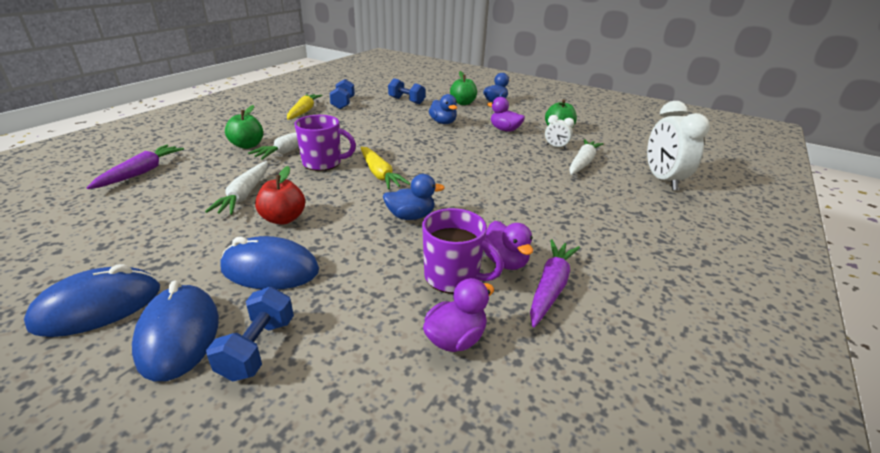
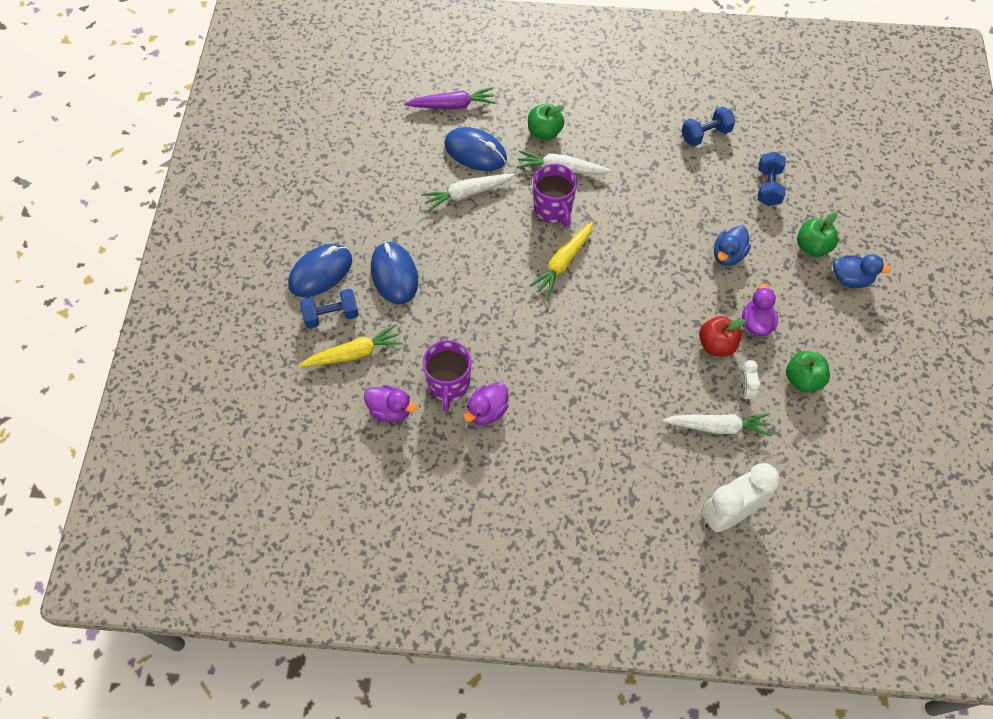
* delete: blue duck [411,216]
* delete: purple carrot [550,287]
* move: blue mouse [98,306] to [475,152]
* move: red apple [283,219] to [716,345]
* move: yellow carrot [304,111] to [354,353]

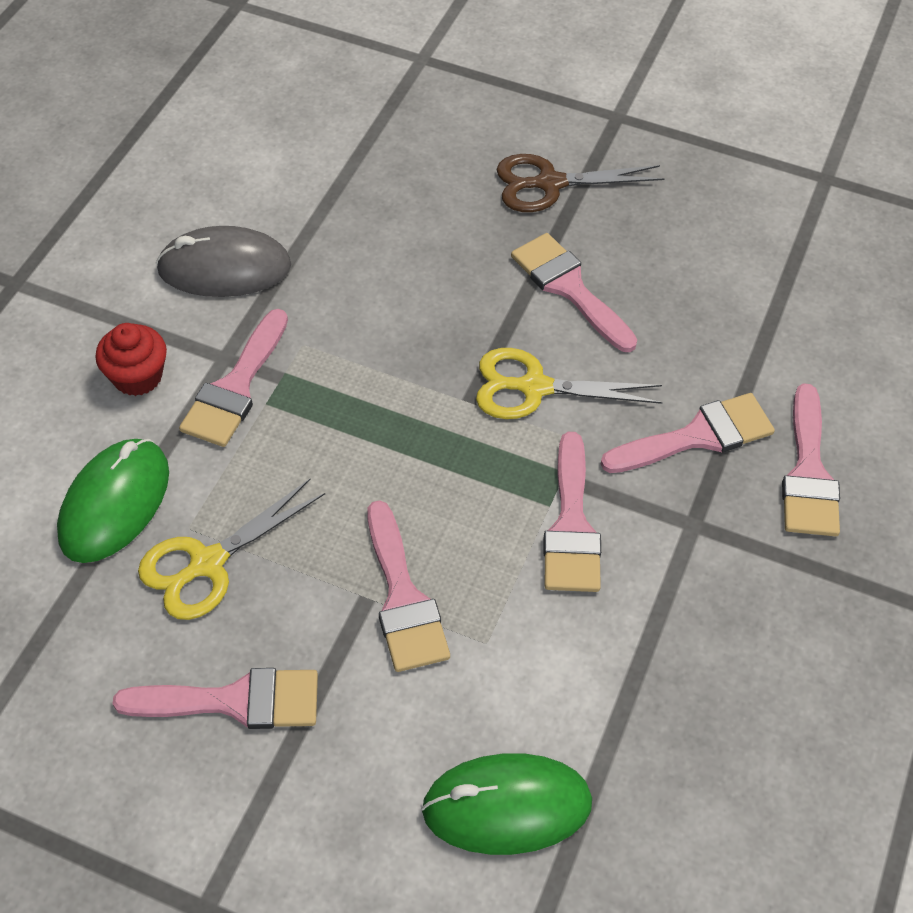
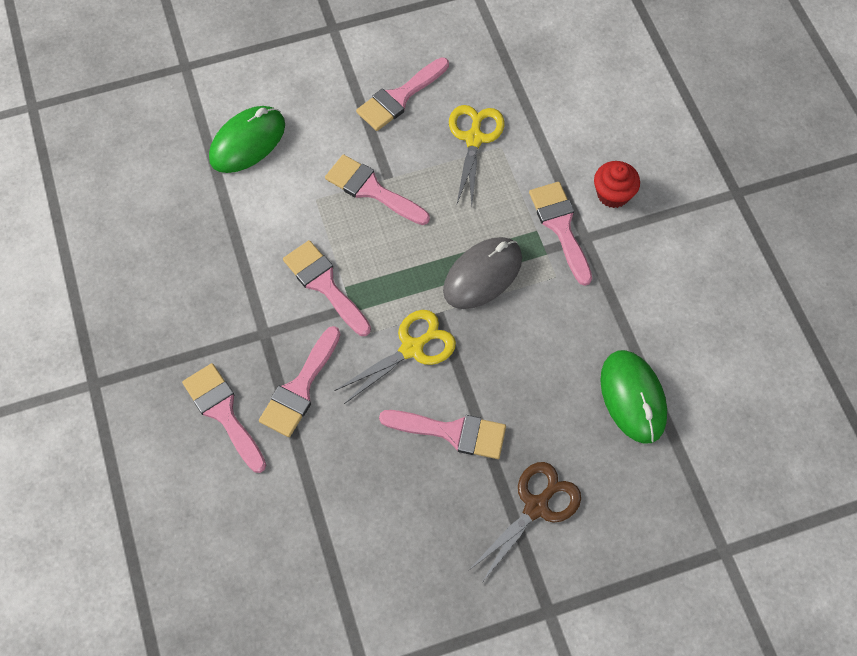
* move: green mouse [115,503] to [633,397]
* move: grey mouse [224,268] to [482,275]

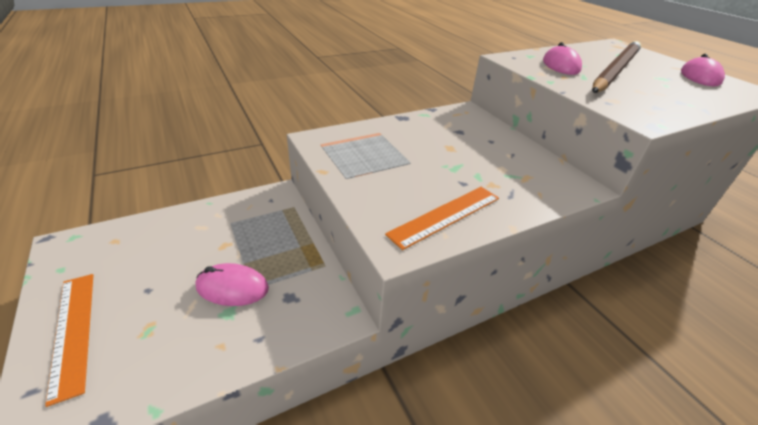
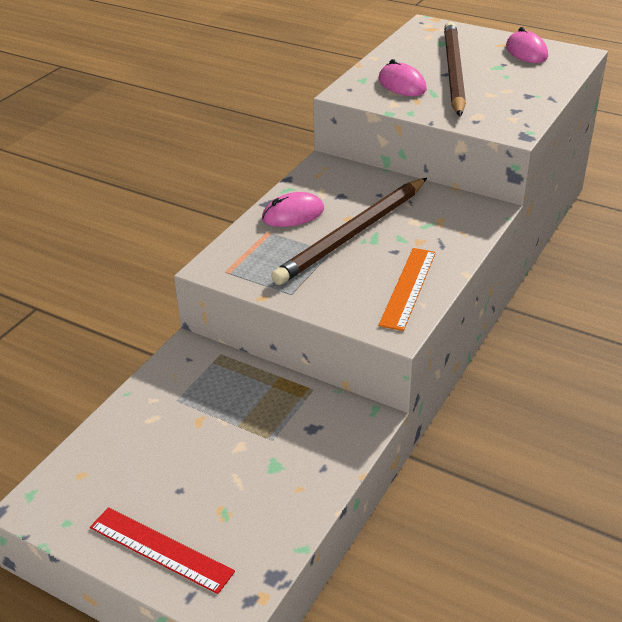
* insert: brown pencil [353,234]
* move: pink mouse [232,287] to [293,214]
* recolor: orange ruler [73,331] to red ruler [160,549]

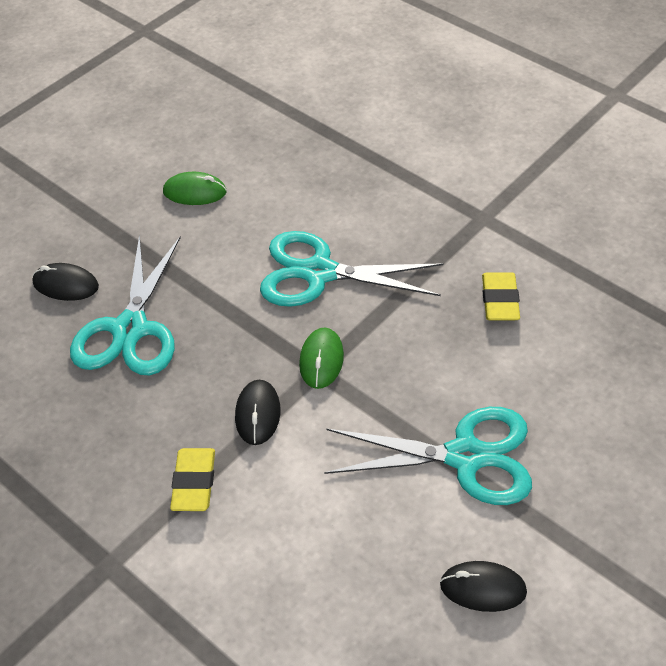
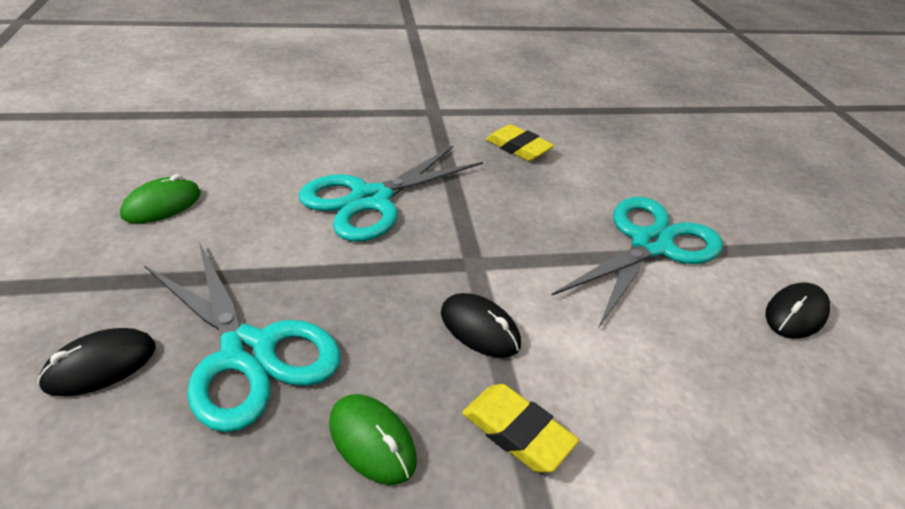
* move: green mouse [321,360] to [372,441]

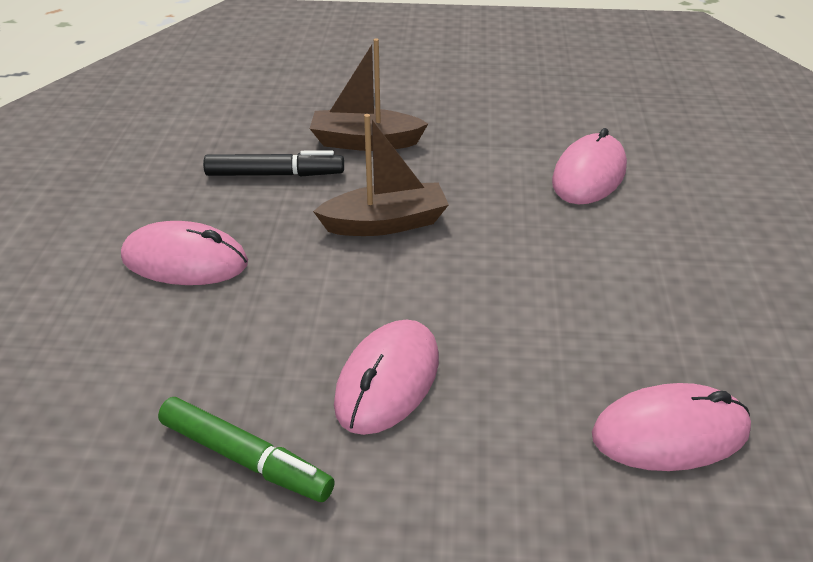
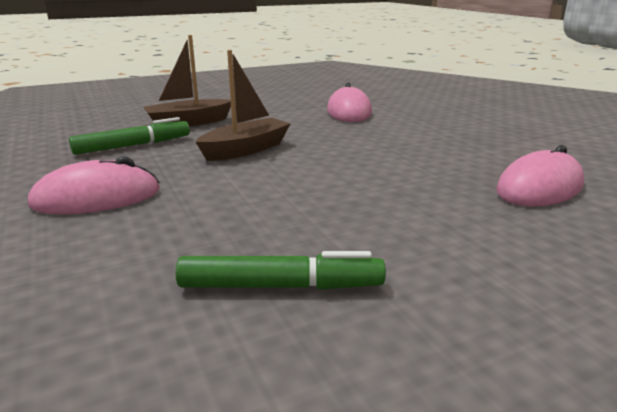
* delete: pink mouse [388,380]
* recolor: black marker [275,174] to green marker [133,145]

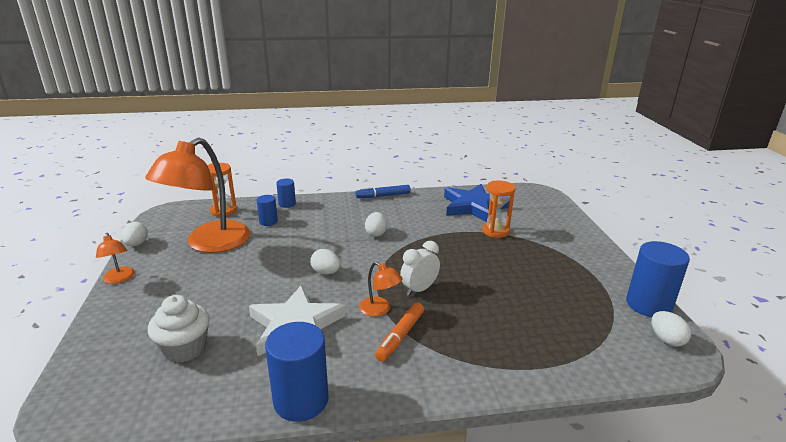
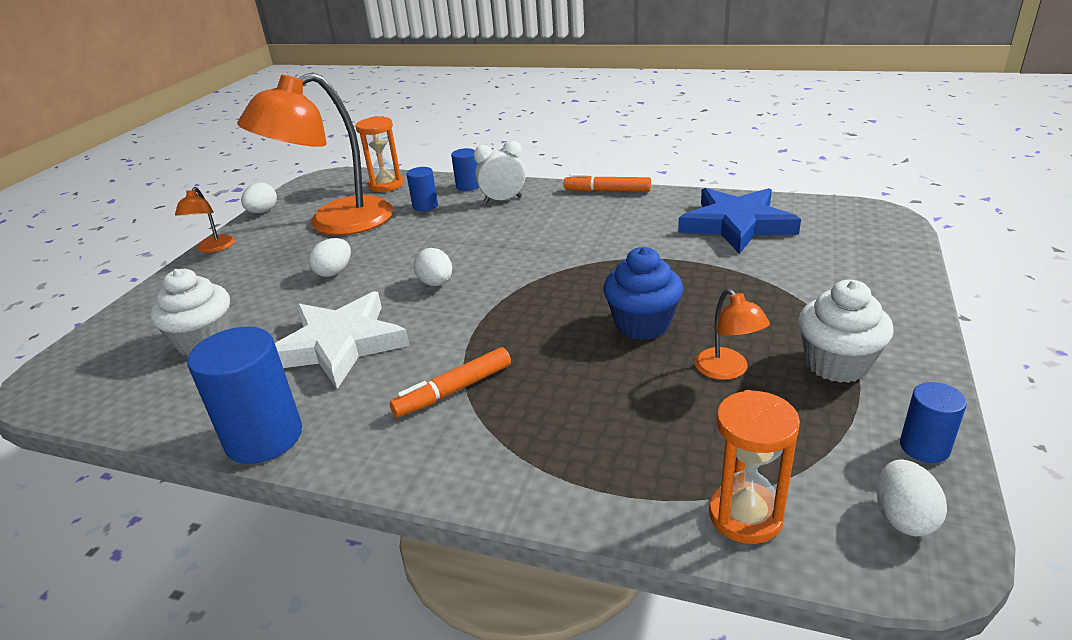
* insert: blue cupcake [642,324]
* insert: white cupcake [837,364]
* move: orange lamp [380,310] to [727,371]
* move: white egg [376,233] to [334,272]
* move: white clock [419,289] to [503,200]
* move: orange hourglass [495,231] to [745,515]
* recolor: blue marker [383,196] to orange marker [607,191]
* resize: blue cylinder [648,305] = [924,447] x0.53

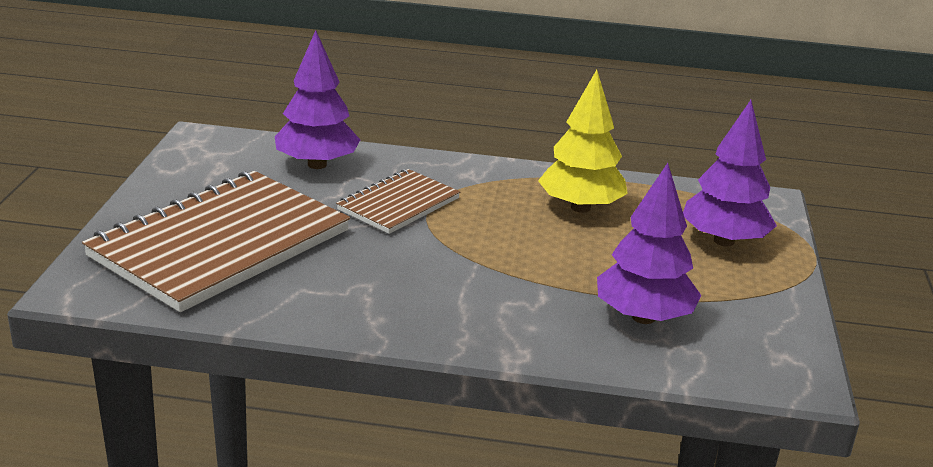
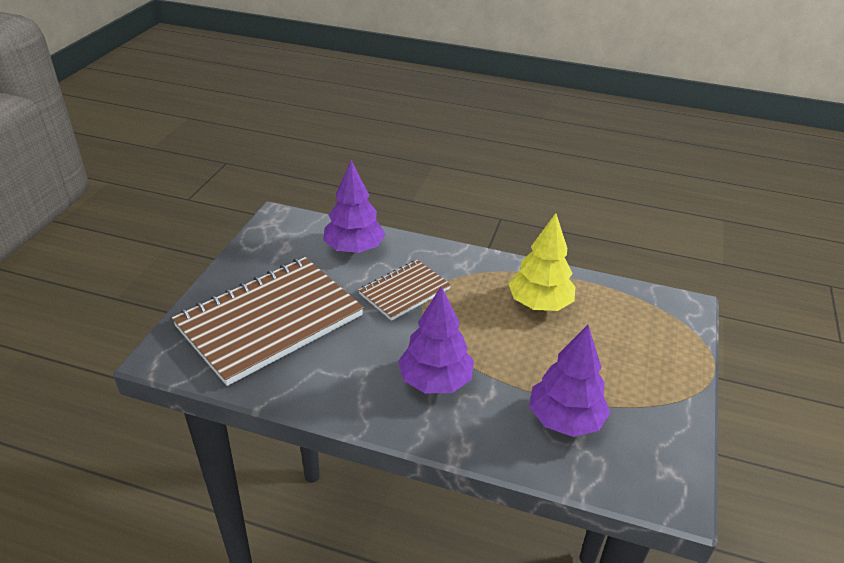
* move: purple tree [724,241] to [435,381]

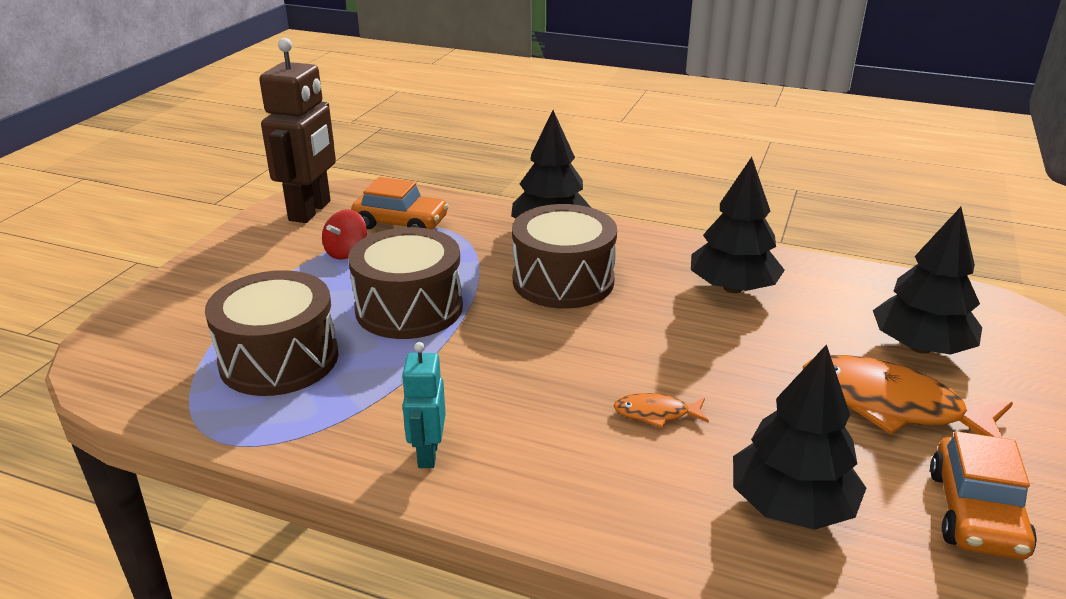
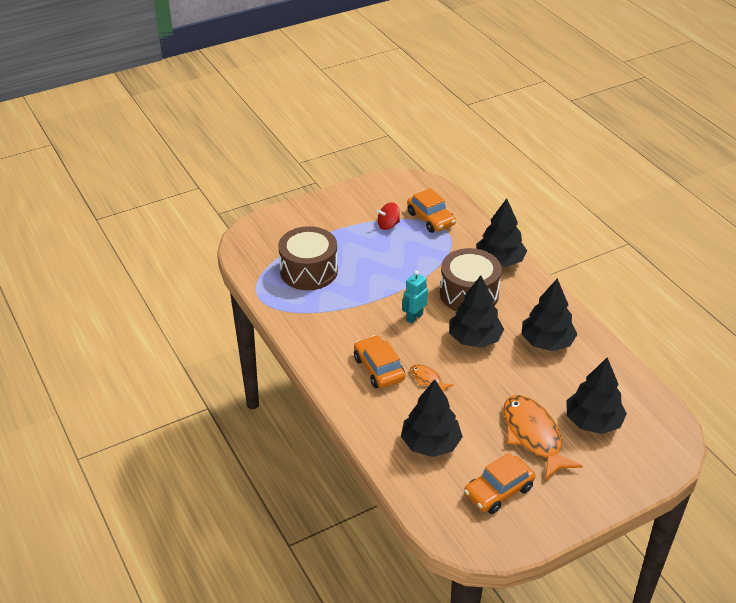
* delete: brown robot [310,211]
* delete: brown drum [409,308]
* insert: orange car [379,368]
* insert: black tree [474,339]
* move: turquoise robot [427,454] to [414,317]

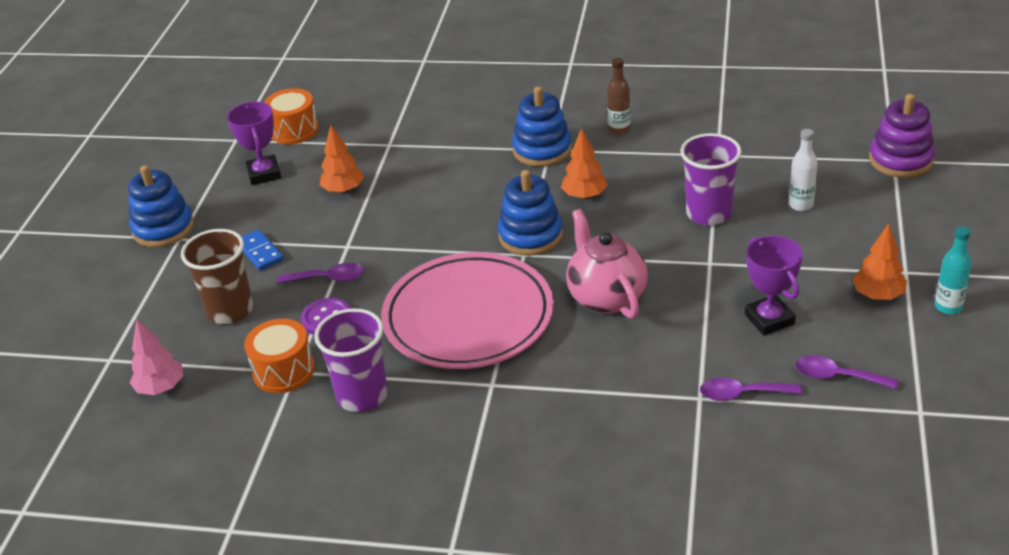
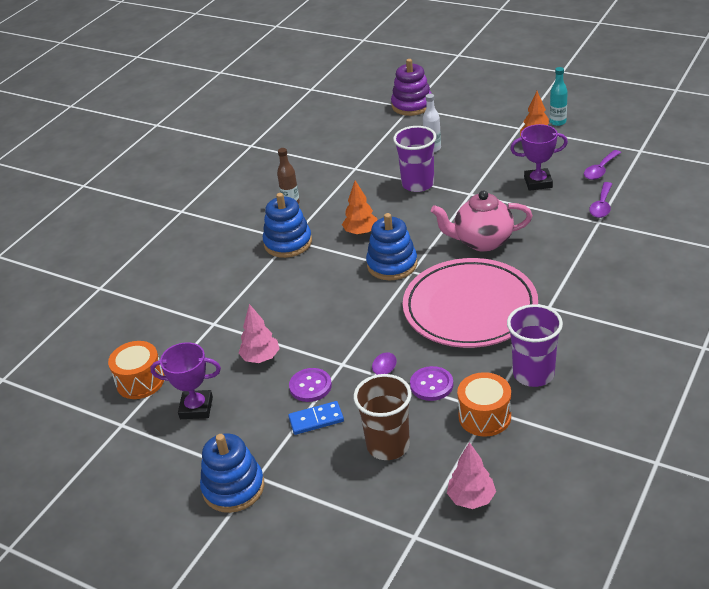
* insert: purple button [310,386]
* recolor: orange tree [343,190] to pink tree [261,358]

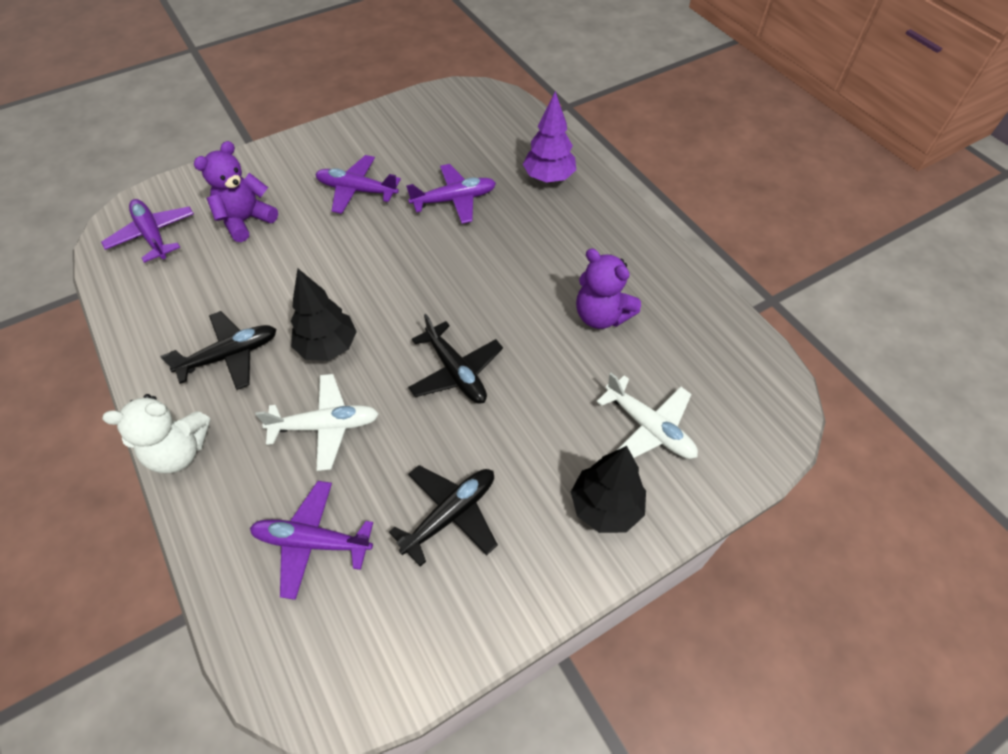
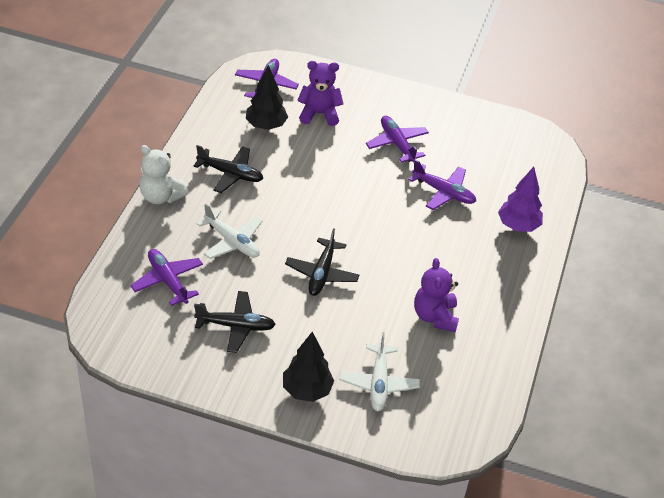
* move: black tree [328,347] to [266,126]

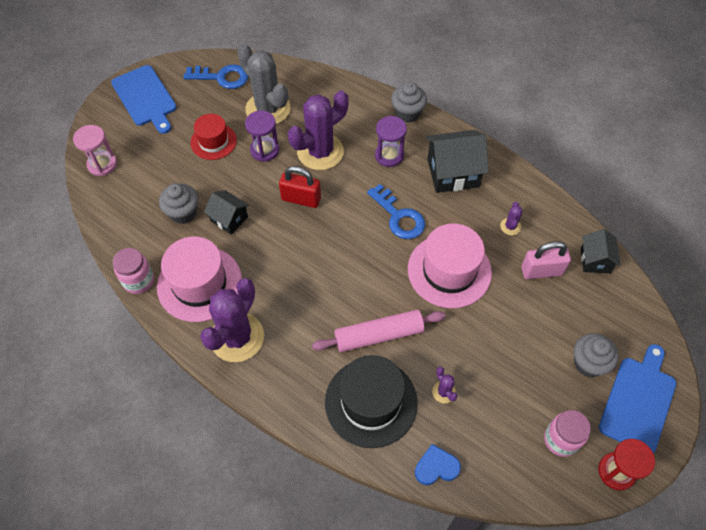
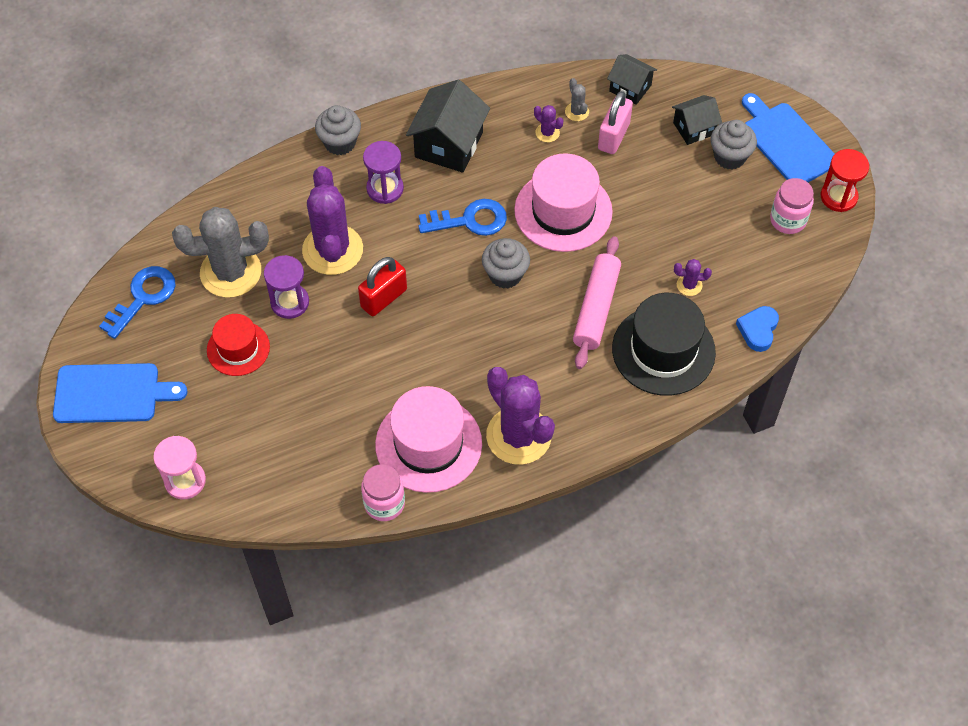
* insert: grey cactus [577,112]
* move: grey cupcake [183,213] to [505,275]
* move: black house [229,219] to [694,128]

